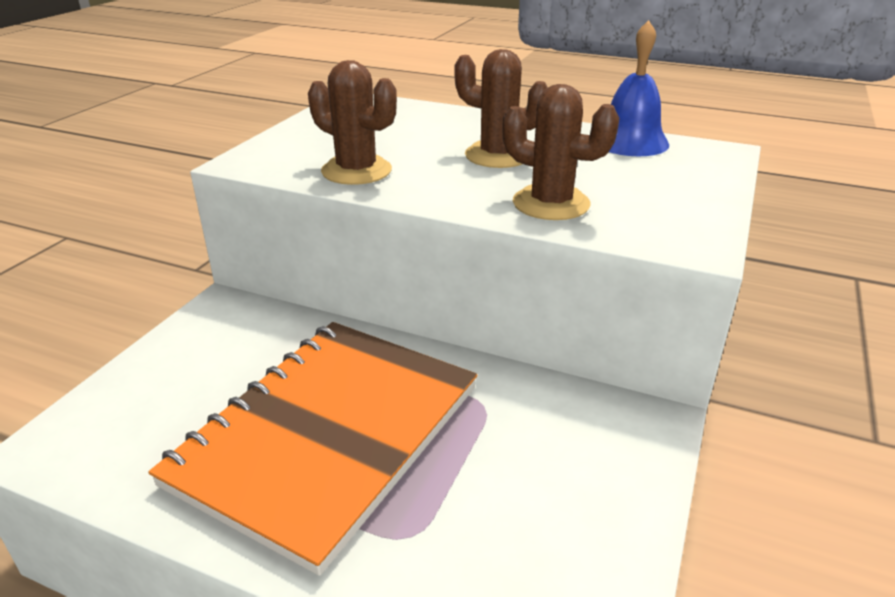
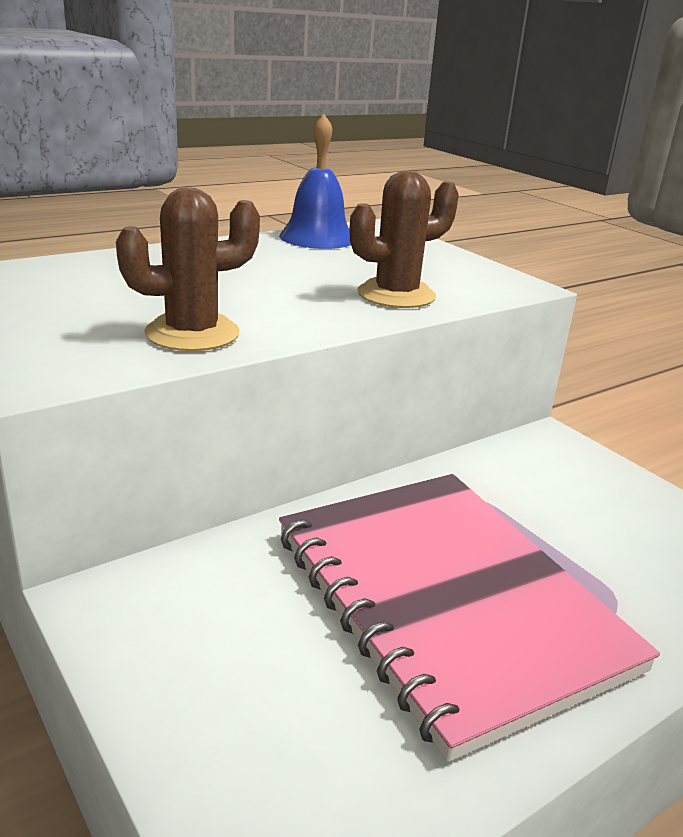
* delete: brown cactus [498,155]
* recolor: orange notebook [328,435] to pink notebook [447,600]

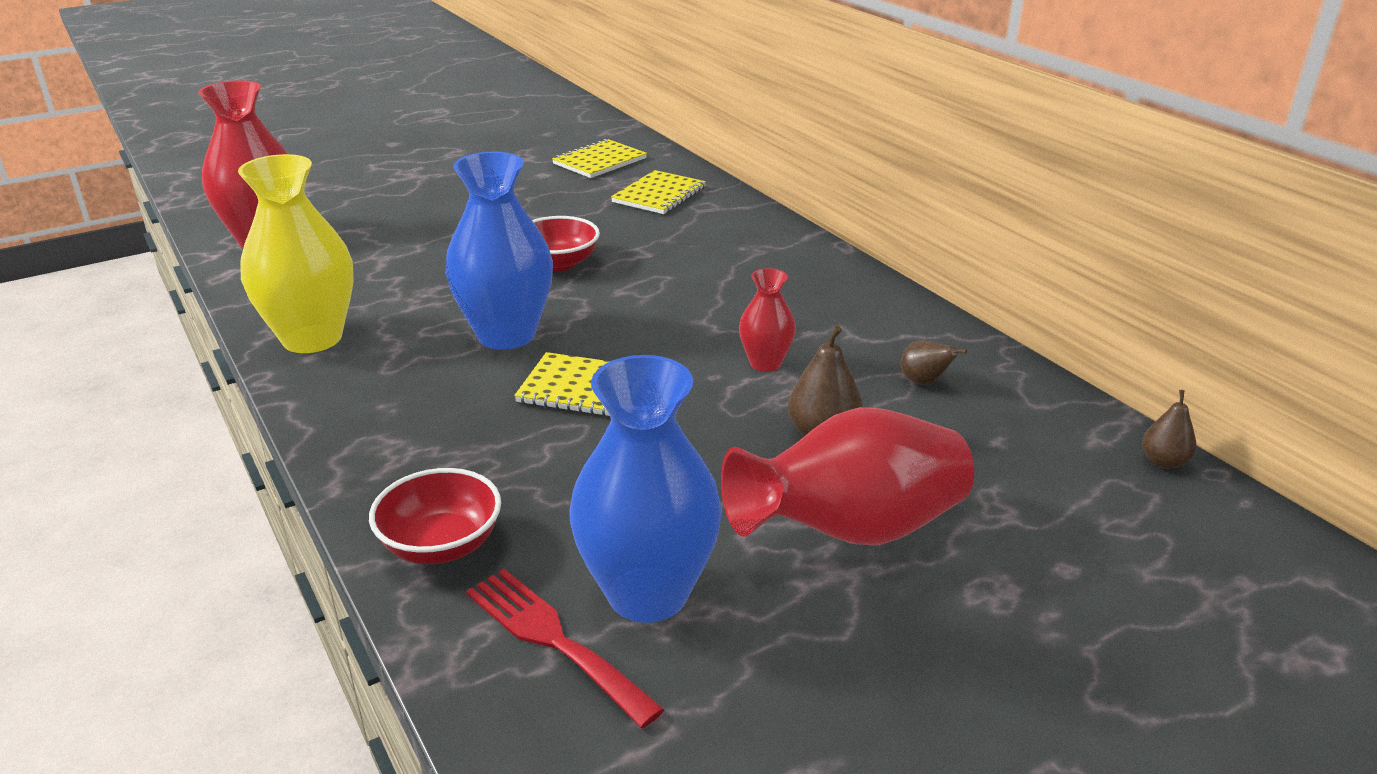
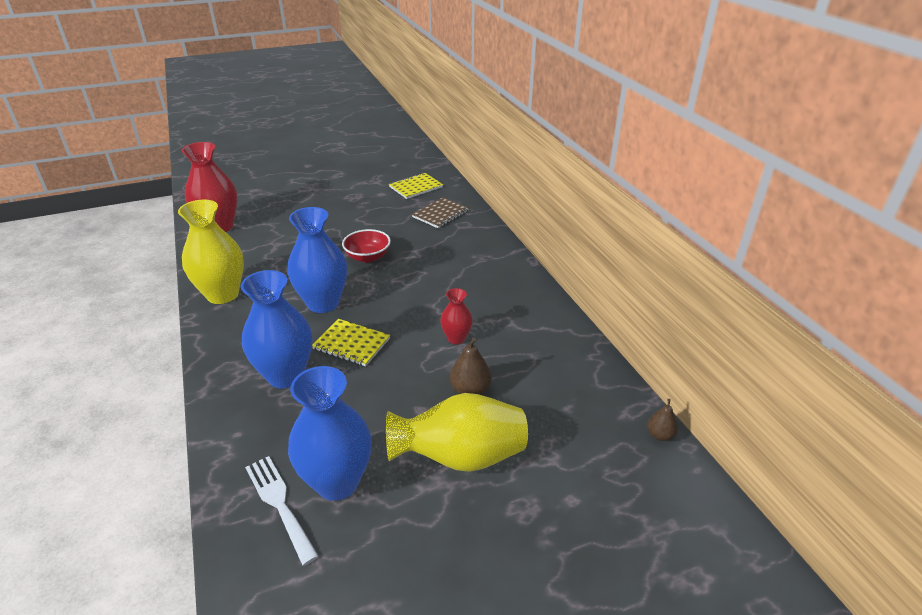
* delete: red bowl [441,545]
* delete: brown pear [924,382]
* insert: blue vase [286,375]
* recolor: red fork [554,640] to white fork [279,503]
* recolor: yellow notebook [659,195] to brown notebook [440,214]
* recolor: red vase [851,531] to yellow vase [461,457]

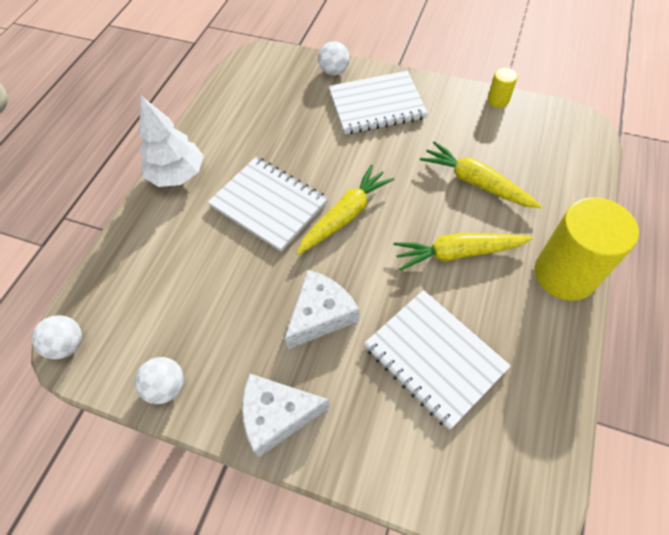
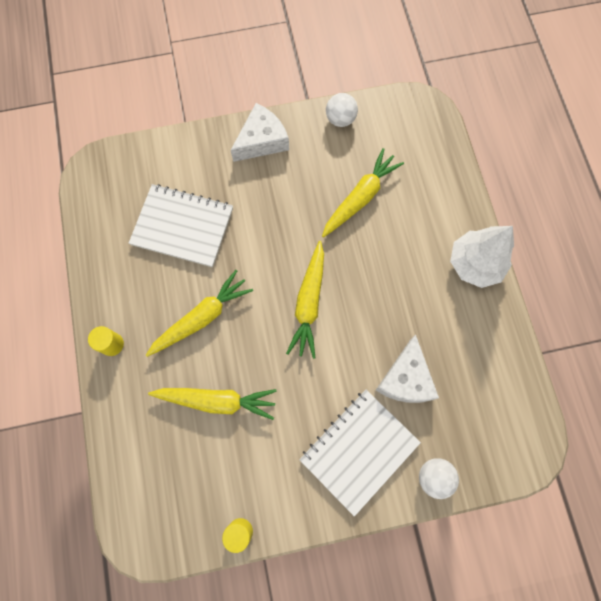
* delete: white ball [68,345]
* delete: white notebook [268,204]
* insert: yellow carrot [360,197]
* move: white cheese [321,314] to [406,379]
* resize: yellow cylinder [565,274] = [112,344] x0.44

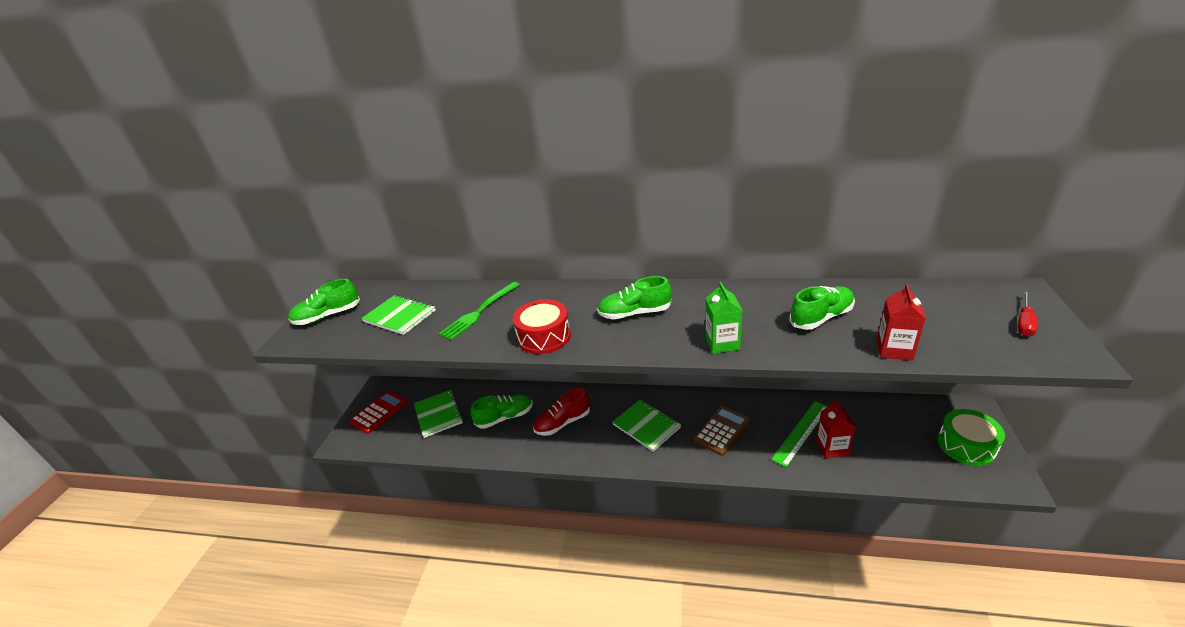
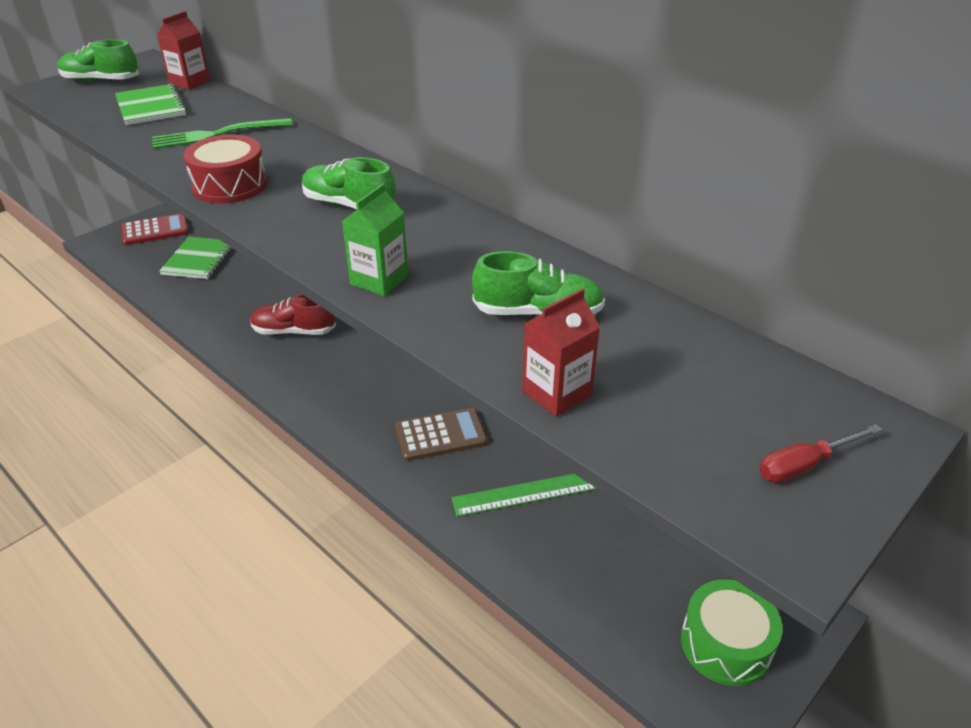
* delete: green shoe [505,417]
* delete: green notebook [646,426]
* move: red carton [832,447] to [190,83]

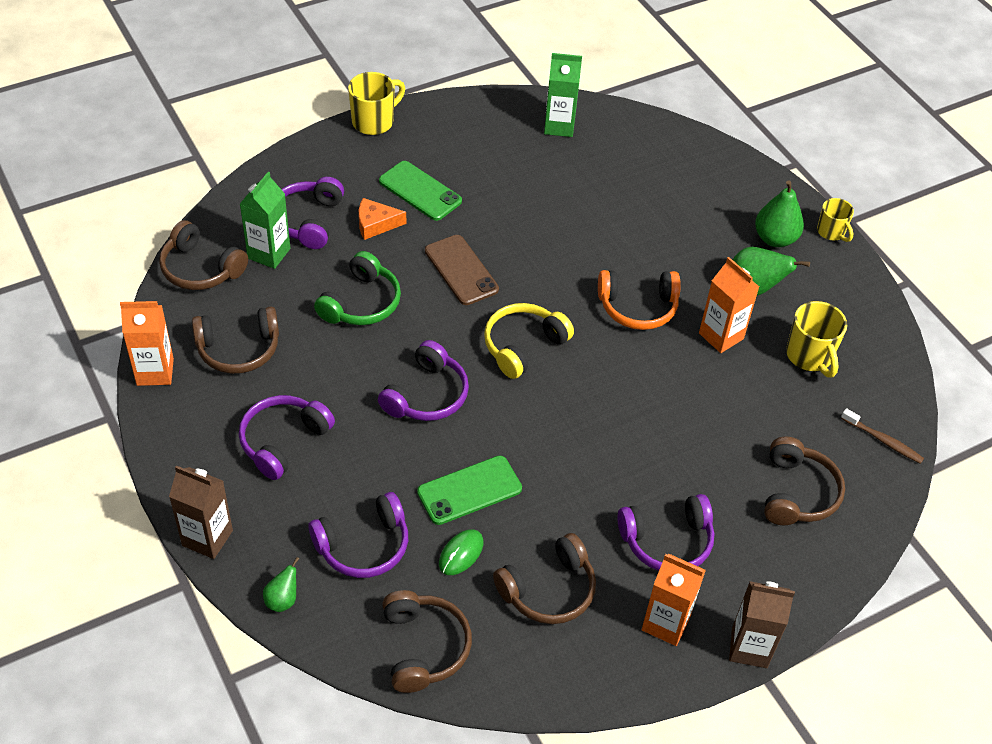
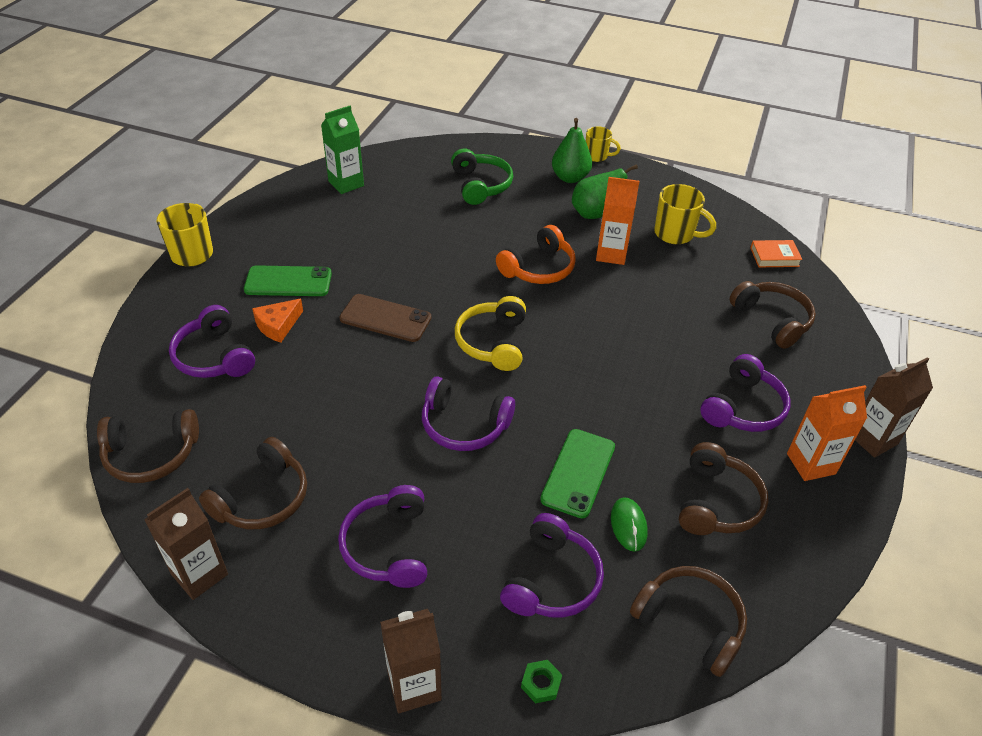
* delete: green carton [269,253]
* move: green headphones [361,303] to [480,185]
* replace: green pear [282,600] to green nut [541,683]
* replace: brown toothbrush [883,441] to orange book [774,257]
* recolor: orange carton [155,372] to brown carton [199,574]
* rotate: purple headphones [426,395] = [464,425] 120 degrees clockwise

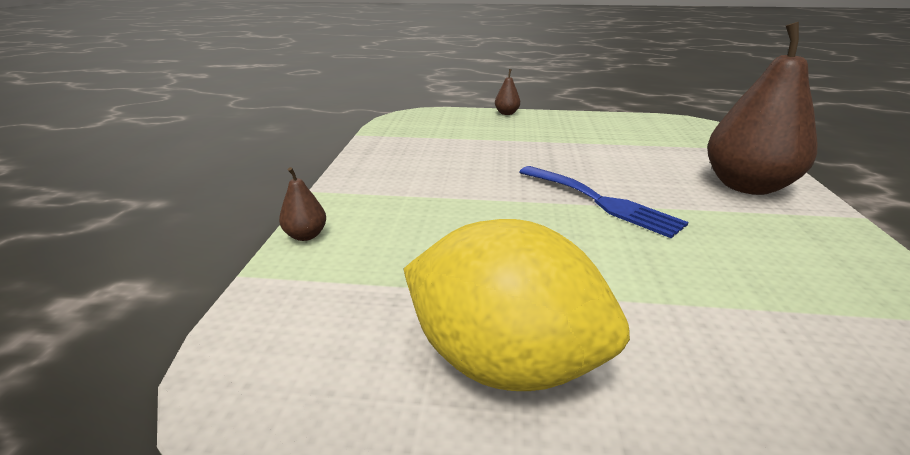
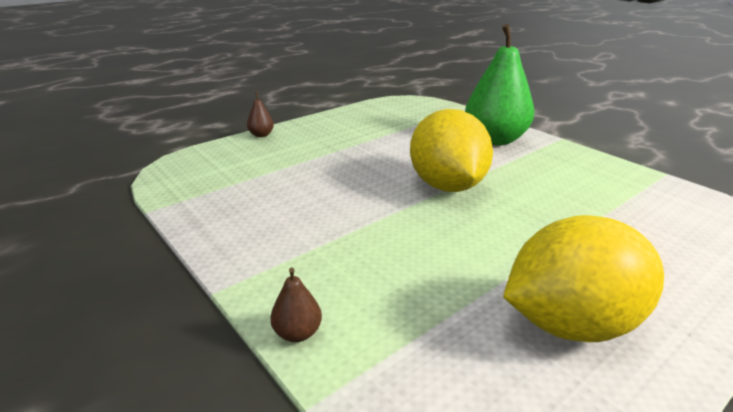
* replace: blue fork [601,202] to yellow lemon [447,186]
* recolor: brown pear [746,186] to green pear [495,140]

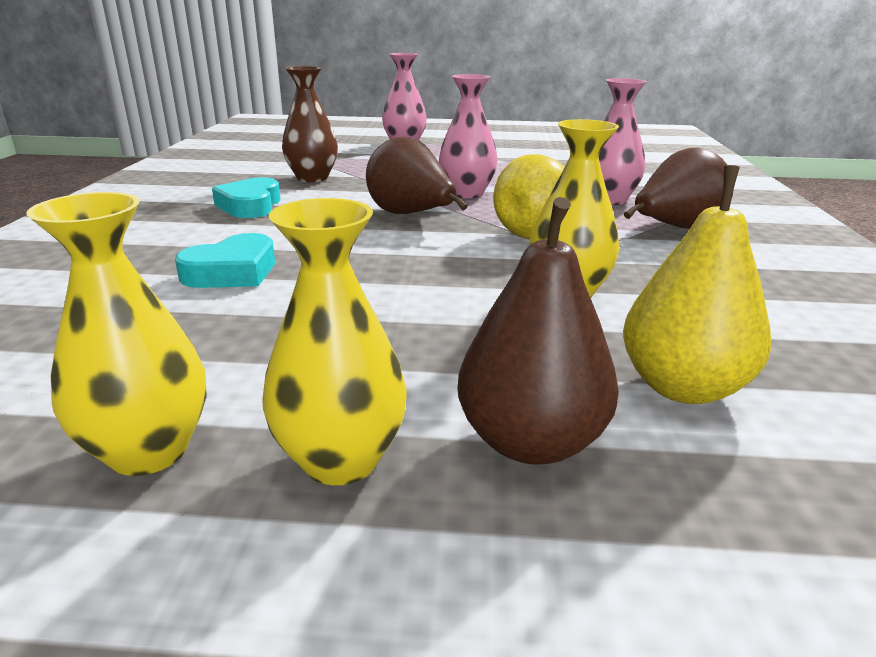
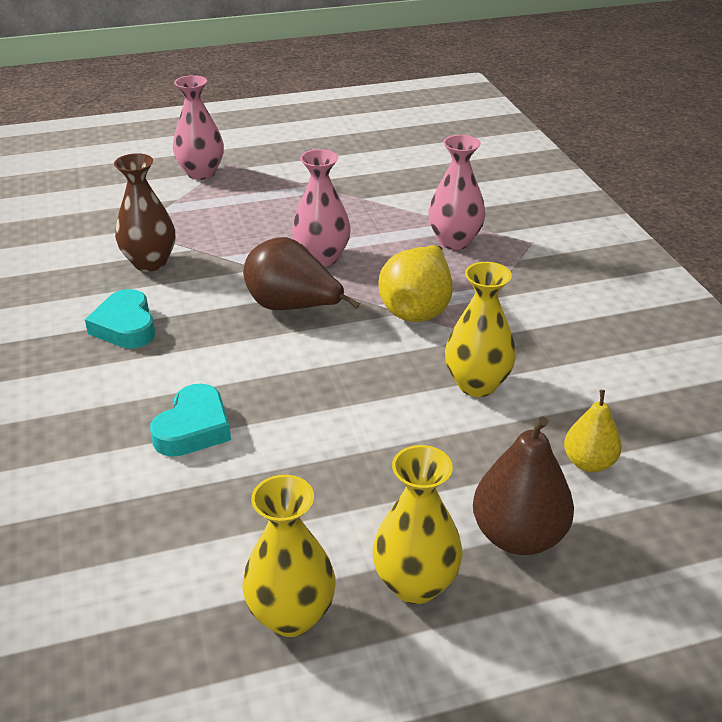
* delete: brown pear [674,229]
* resize: yellow pear [682,387] = [589,463] x0.62

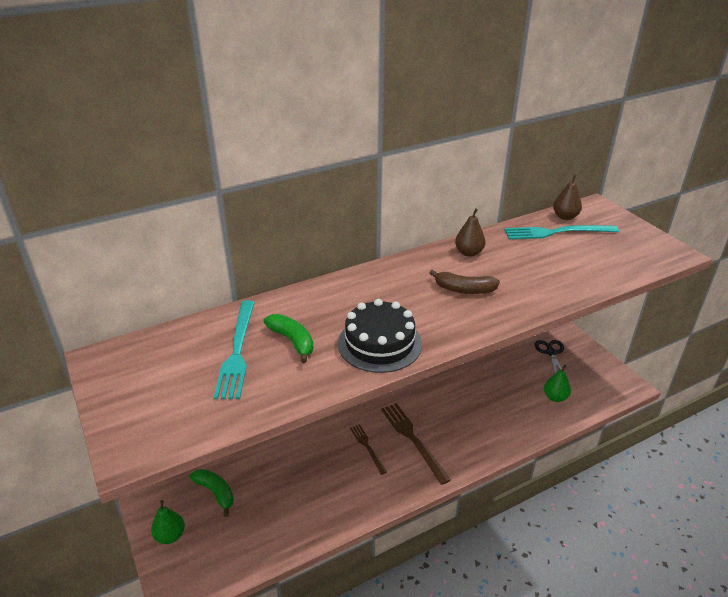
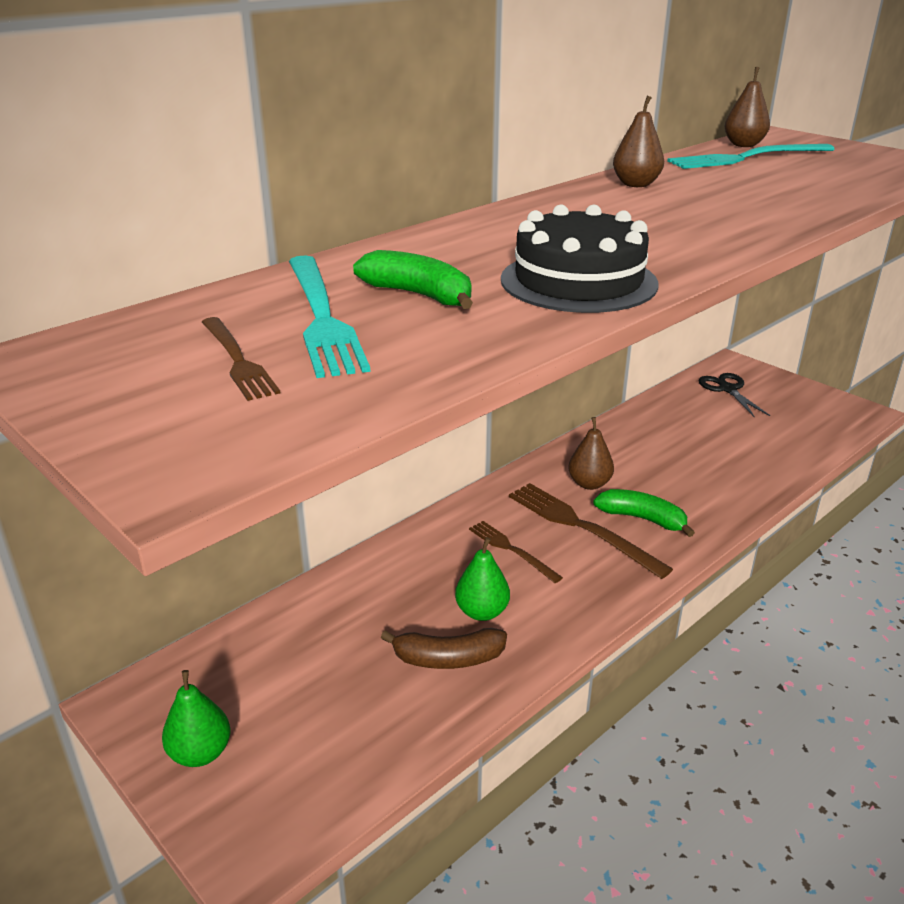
* insert: brown fork [237,360]
* insert: brown pear [589,484]
* move: green banana [216,493] to [642,519]
* move: brown banana [464,289] to [448,659]
* move: green pear [555,397] to [482,612]

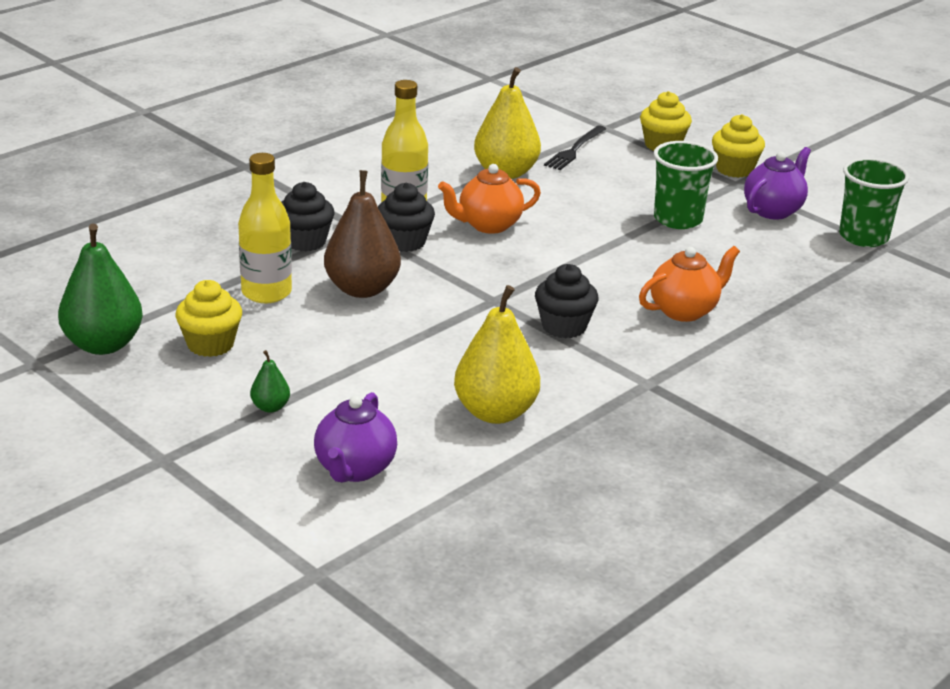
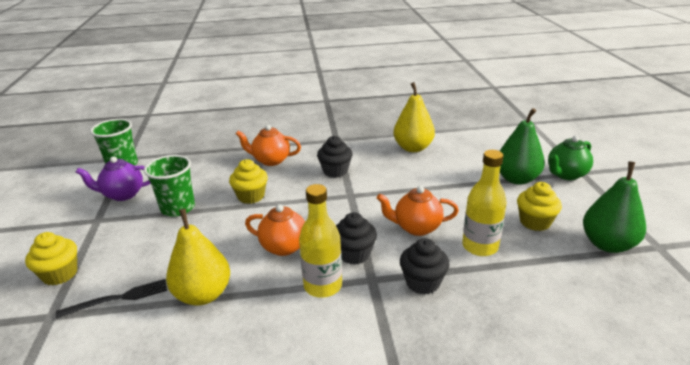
* delete: purple teapot [354,469]
* insert: green teapot [566,174]
* move: yellow cupcake [734,169] to [251,196]
* replace: brown pear [362,289] to orange teapot [416,227]
* resize: green pear [270,407] = [516,179] x2.17

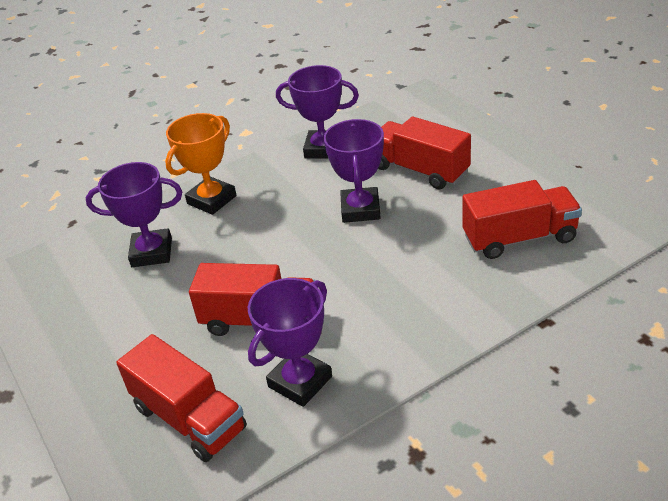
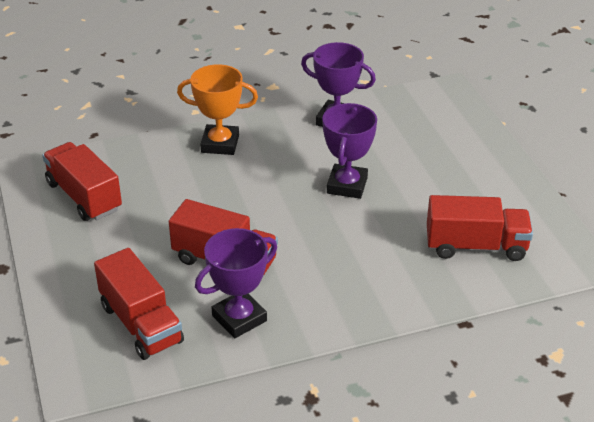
* delete: purple trophy [152,252]
* move: red truck [420,170] to [84,196]
* rotate: orange trophy [211,200] = [220,144] 45 degrees clockwise

